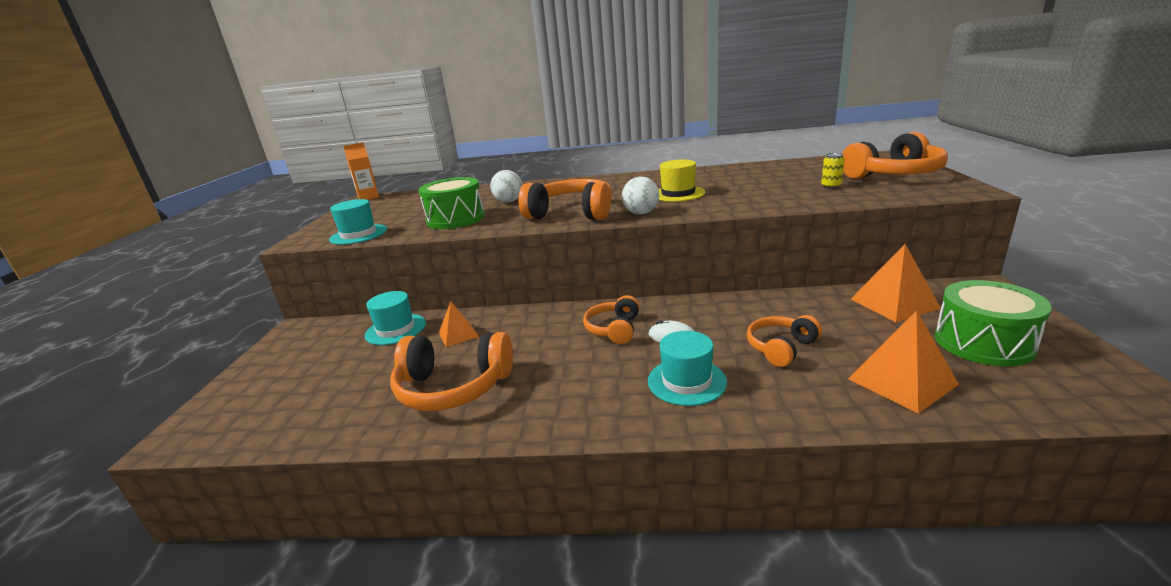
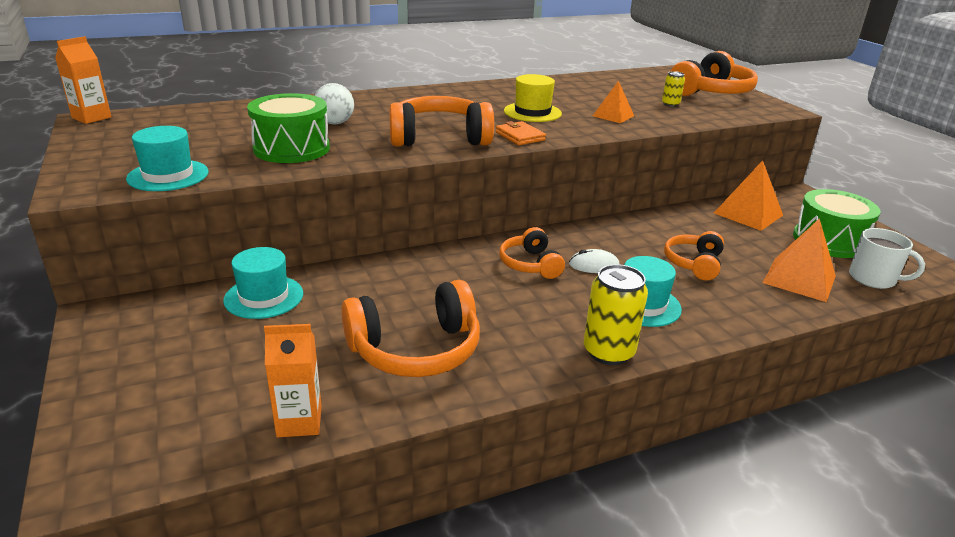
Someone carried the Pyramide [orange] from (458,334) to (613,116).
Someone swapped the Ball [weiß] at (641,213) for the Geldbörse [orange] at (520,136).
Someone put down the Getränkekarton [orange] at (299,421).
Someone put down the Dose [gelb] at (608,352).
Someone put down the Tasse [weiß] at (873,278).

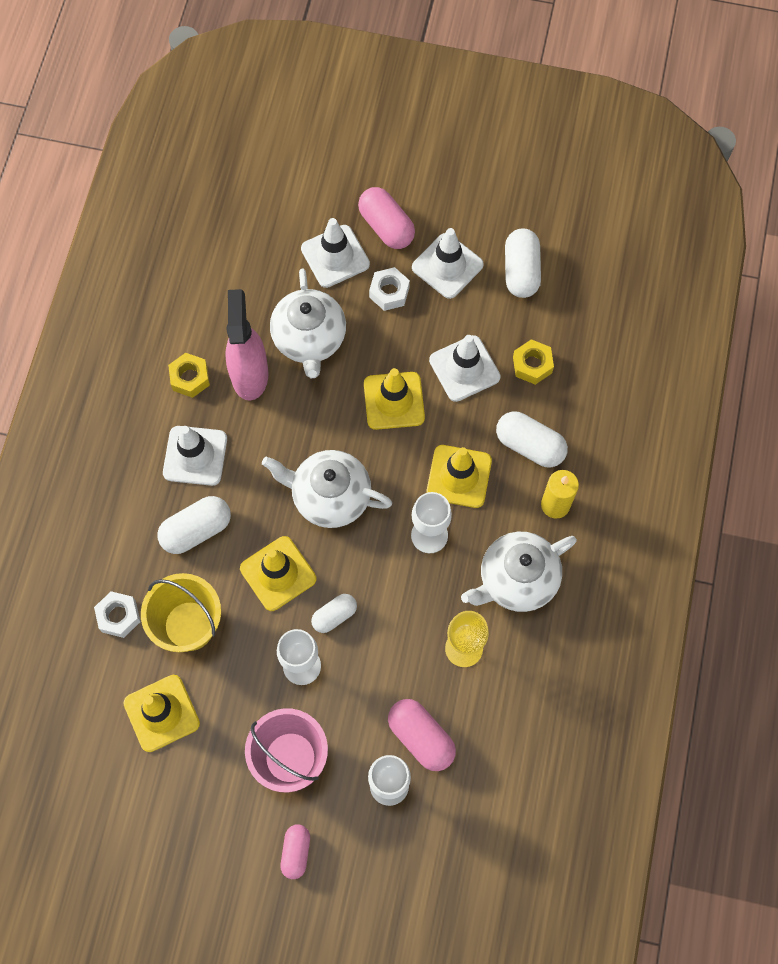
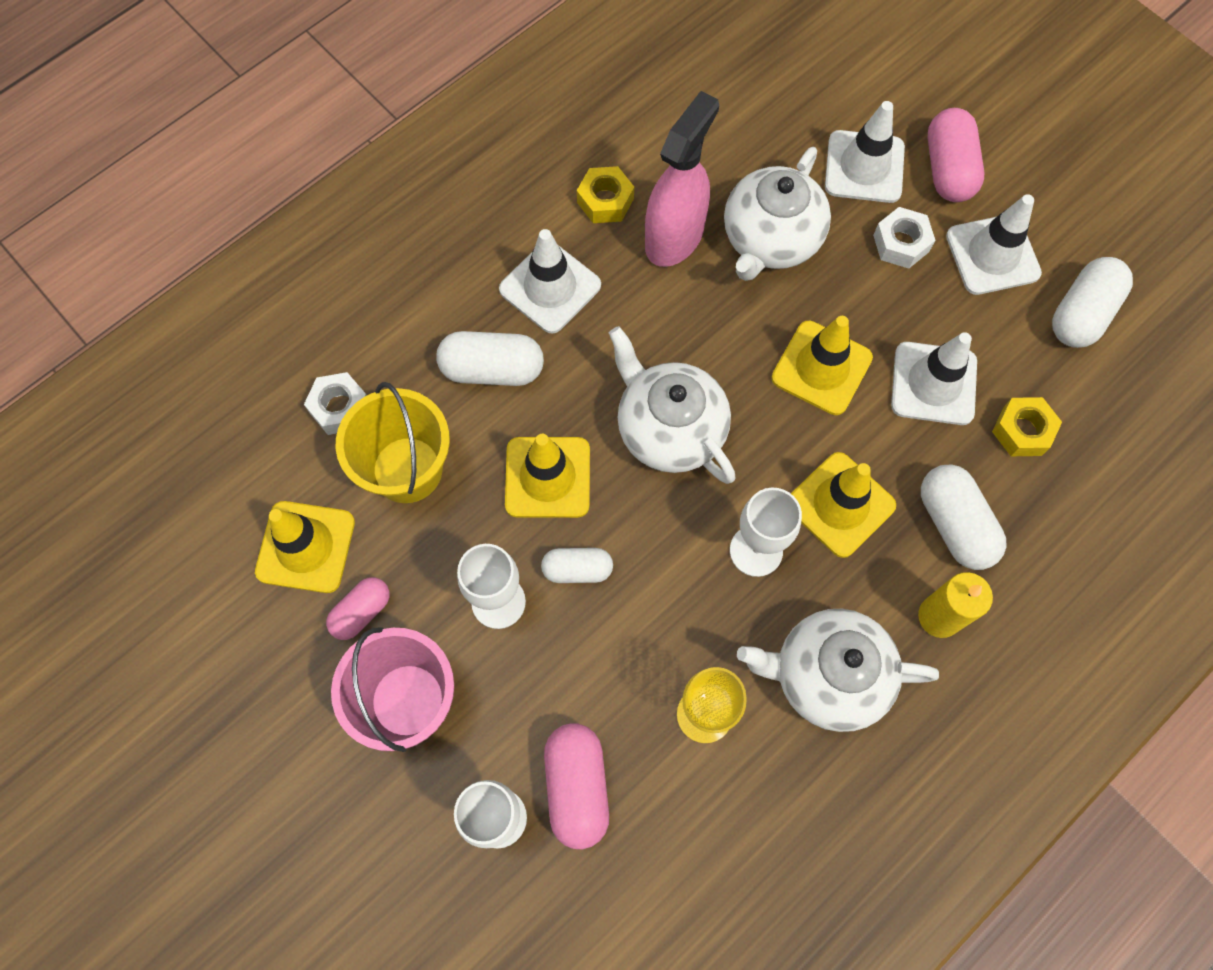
Someone carried the Kapsel [rosa] from (296,852) to (361,612).

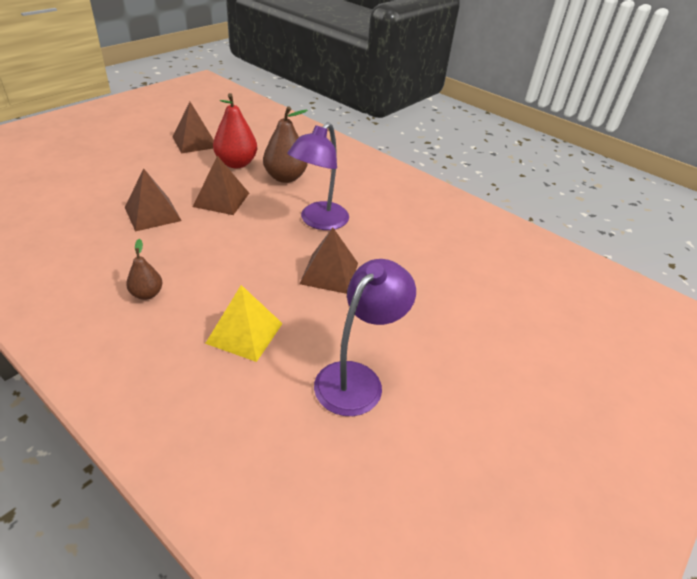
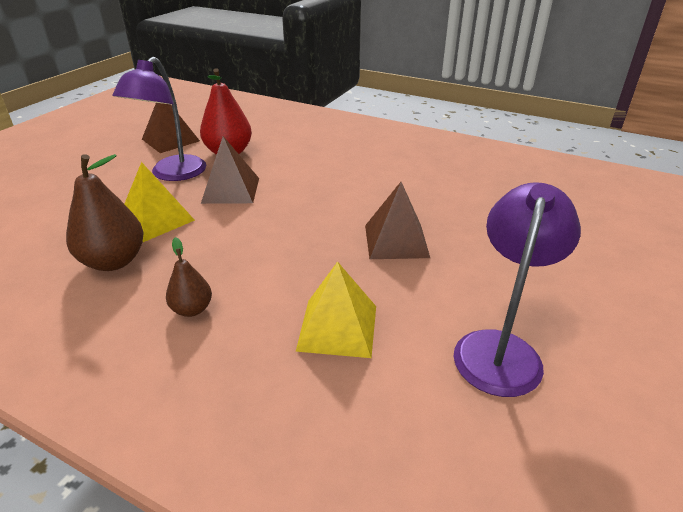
Someone repainted the Pyramide [braun] at (153,214), which became the Pyramide [gelb] at (156,219).
Someone carried the Birne [braun] from (285,177) to (114,261).
Someone carried the Lampe [lila] from (318,221) to (172,174).

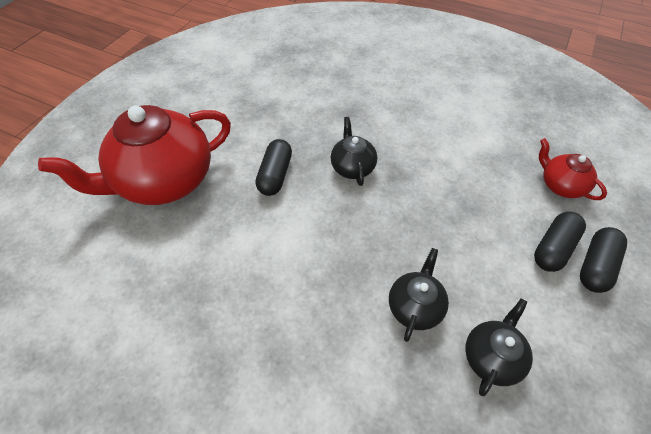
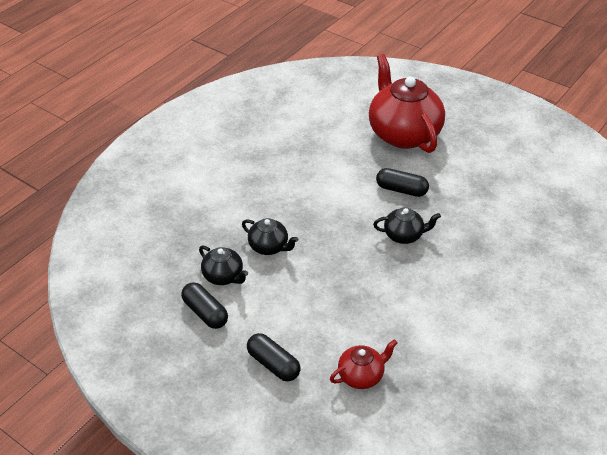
Someone carried the Kapsel [schwarz] from (553,248) to (205,313).

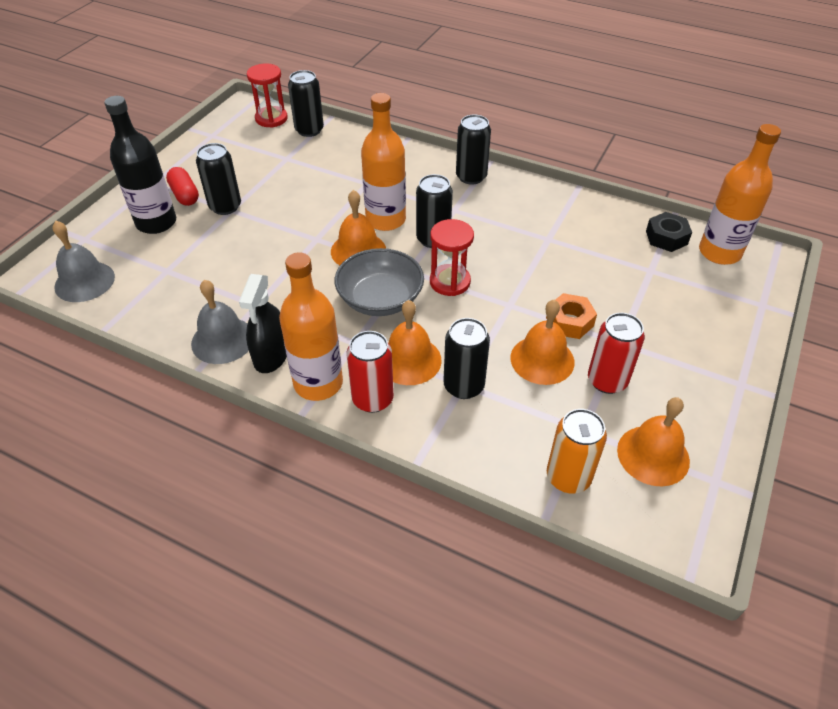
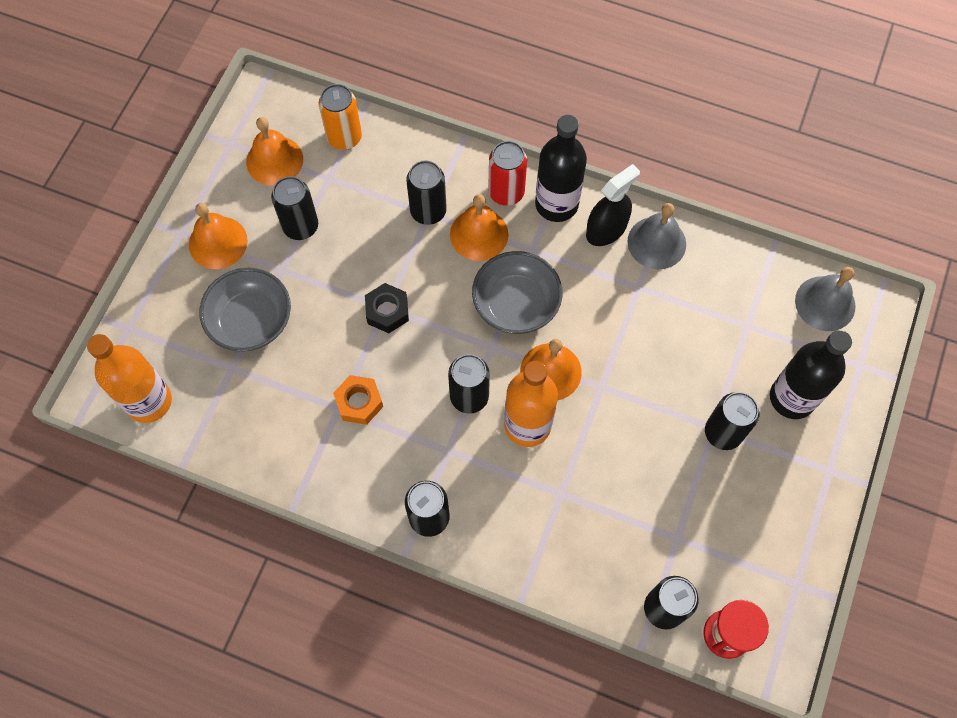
Someone took away the Kapsel [rot] at (185,195).
Someone rotated the Sprühflasche [schwarz] at (271,355) by 45 degrees clockwise.
Someone repainted the Flasche [orange] at (318,383), which became the Flasche [schwarz] at (556,204).
Someone took away the Sanduhr [rot] at (450,282).
Someone carried the Glocke [orange] from (542,359) to (218,242).
Someone carried the Sechskantmutter [orange] from (569,322) to (359,402).
Someone repainted the Dose [rot] at (607,381), which became the Dose [schwarz] at (300,226).
Someone carried the Sechskantmutter [schwarz] from (666,237) to (387,311).
Someone put down the Schüssel [grau] at (251,320).

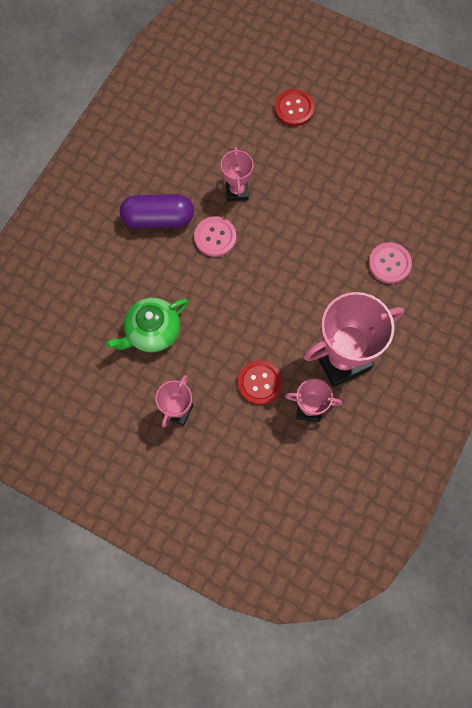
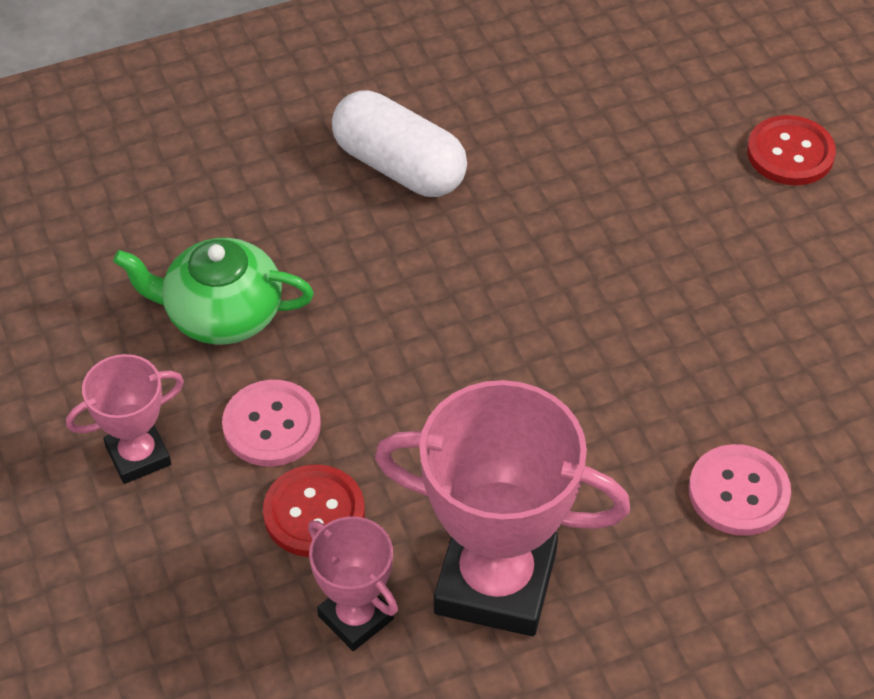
Someone repainted the Kapsel [lila] at (158,219), which became the Kapsel [weiß] at (399,166).
Someone carried the Knopf [rosa] from (215,237) to (272,425).
Someone took away the Pokal [rosa] at (237,191).

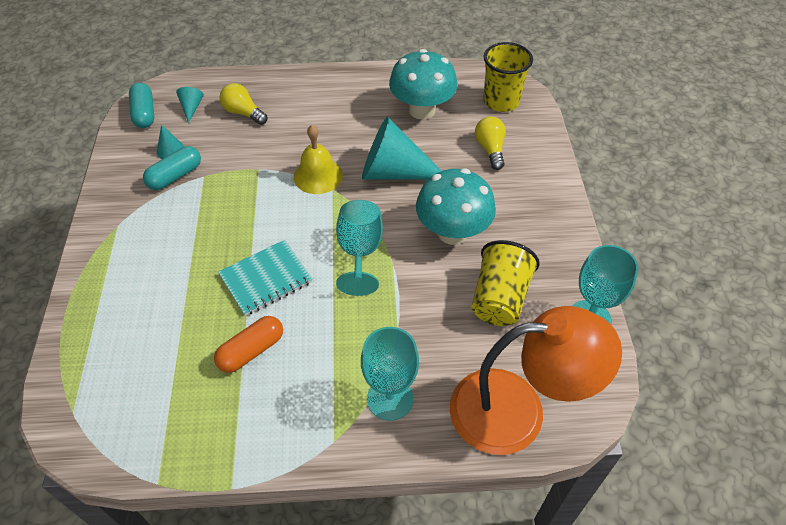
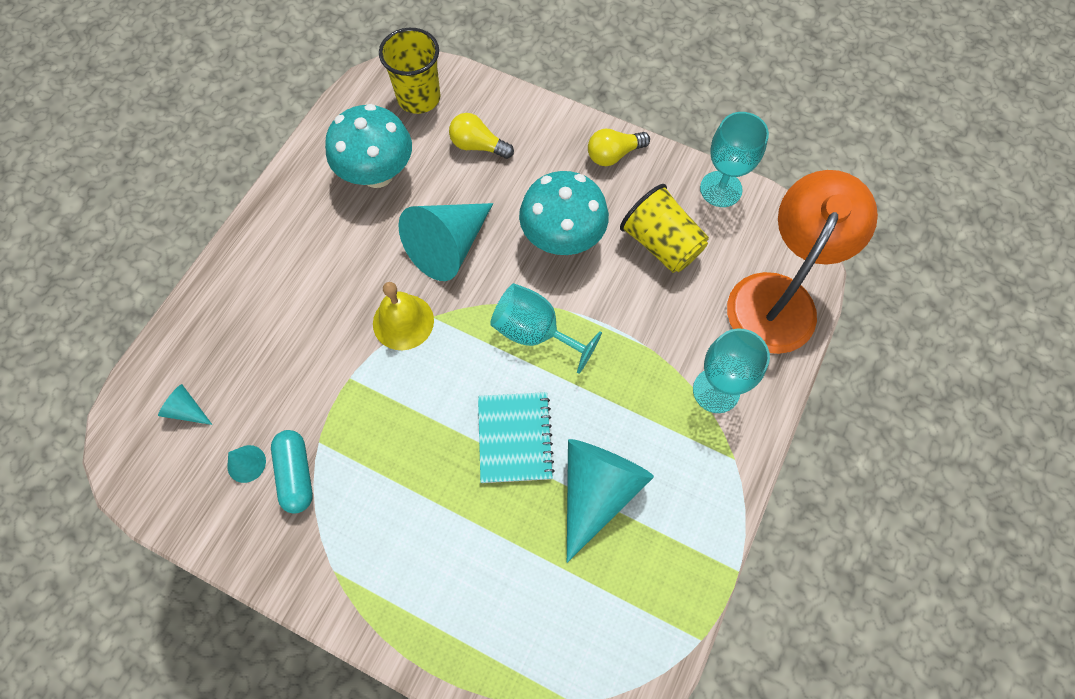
Someone took away the Kapsel [türkis] at (144,113).
Someone swapped the Kapsel [orange] at (251,351) for the Kegel [türkis] at (597,490).
Someone carried the Glühbirne [gelb] from (243,113) to (613,155).

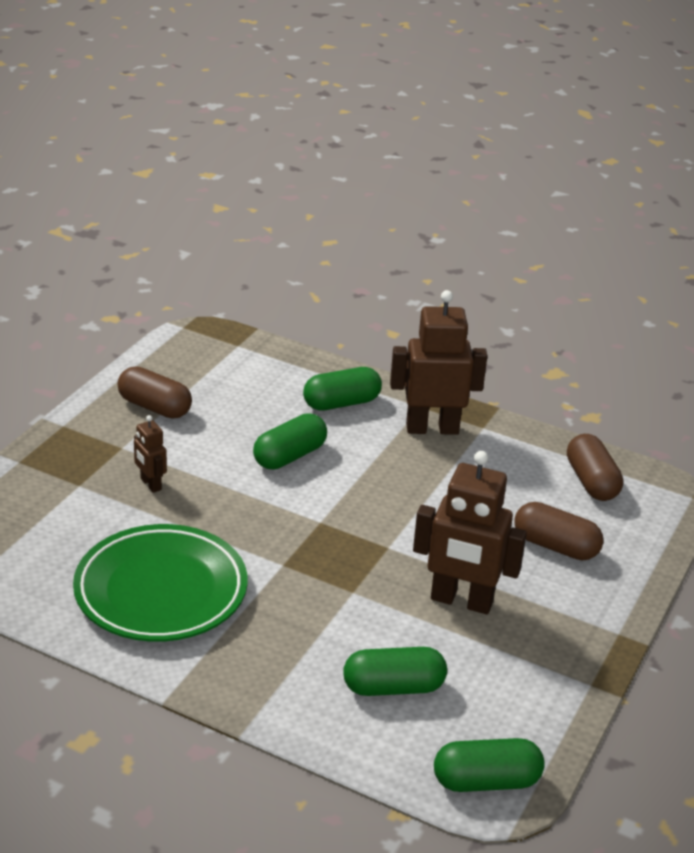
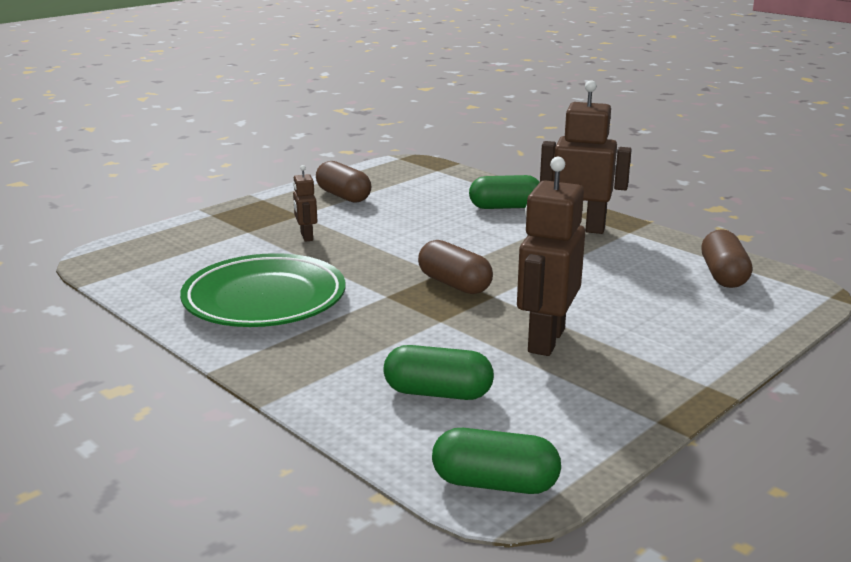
Someone took away the Kapsel [grün] at (289,456).
Someone rotated the Roboter [braun] at (461,601) by 75 degrees clockwise.
Someone carried the Kapsel [braun] from (555,546) to (454,284).

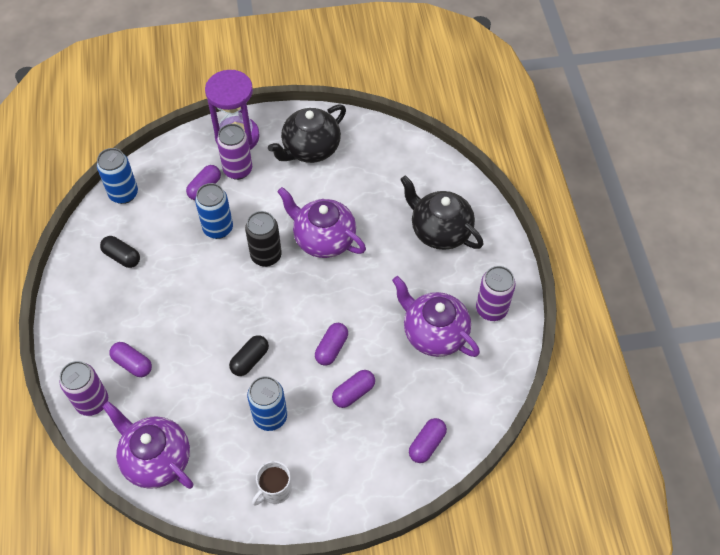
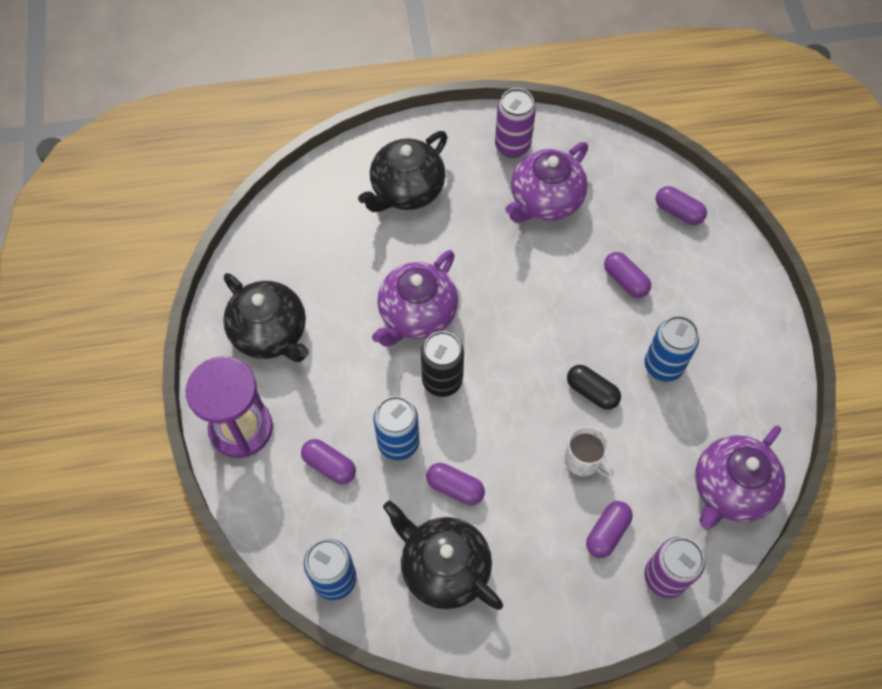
Someone swapped the Kapsel [schwarz] at (122,257) for the Teekanne [schwarz] at (444,567).
Someone took away the Dose [lila] at (238,170).
Someone carried the Tasse [weiß] from (275,490) to (584,460).
Someone carried the Kapsel [lila] from (331,348) to (455,488).

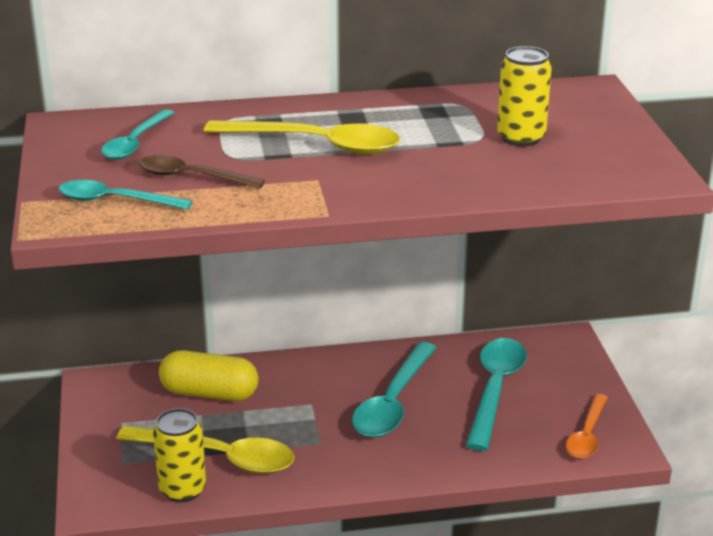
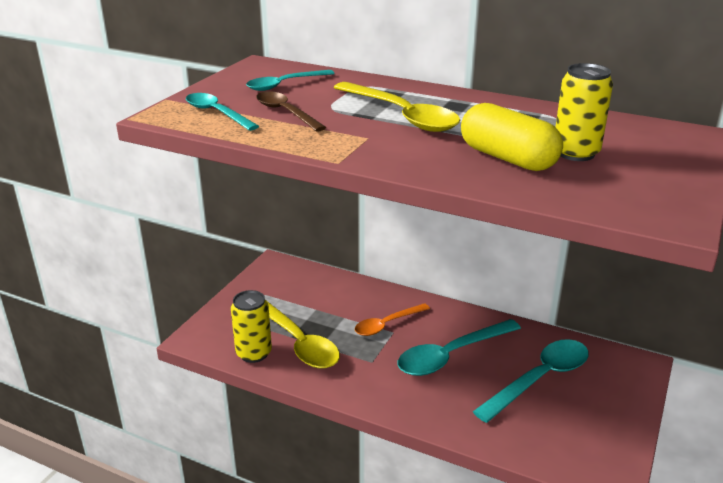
Someone carried the Kapsel [gelb] from (209,393) to (507,158).
Someone carried the Löffel [orange] from (587,435) to (387,324).

